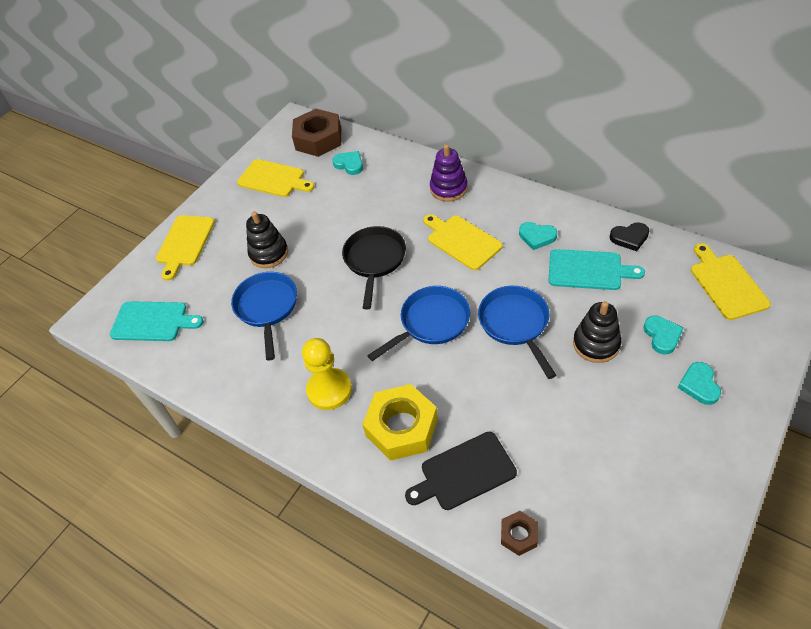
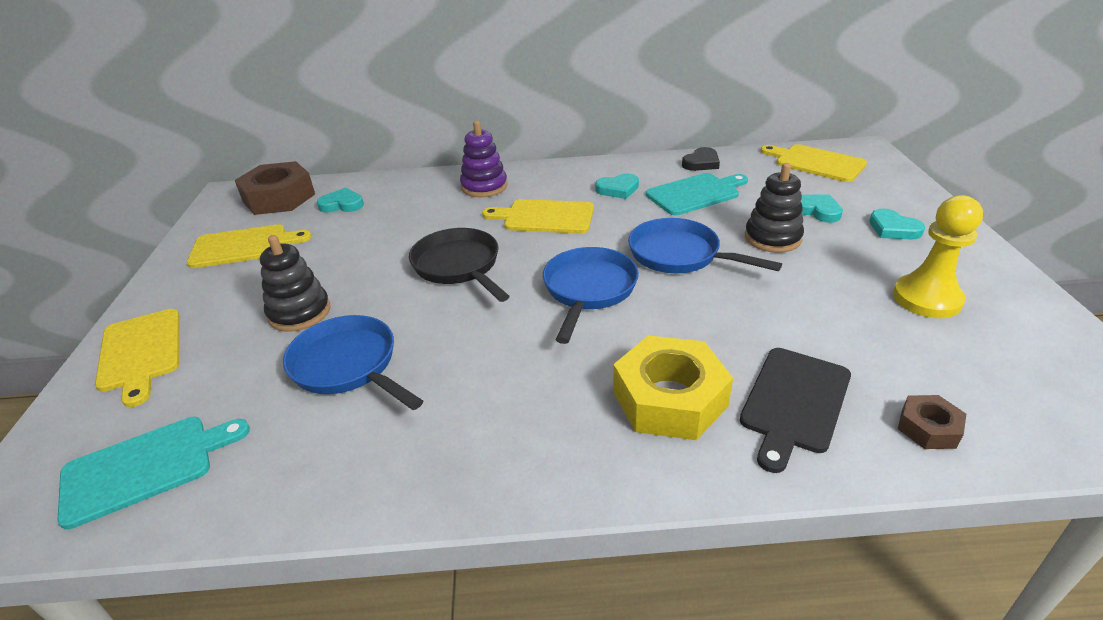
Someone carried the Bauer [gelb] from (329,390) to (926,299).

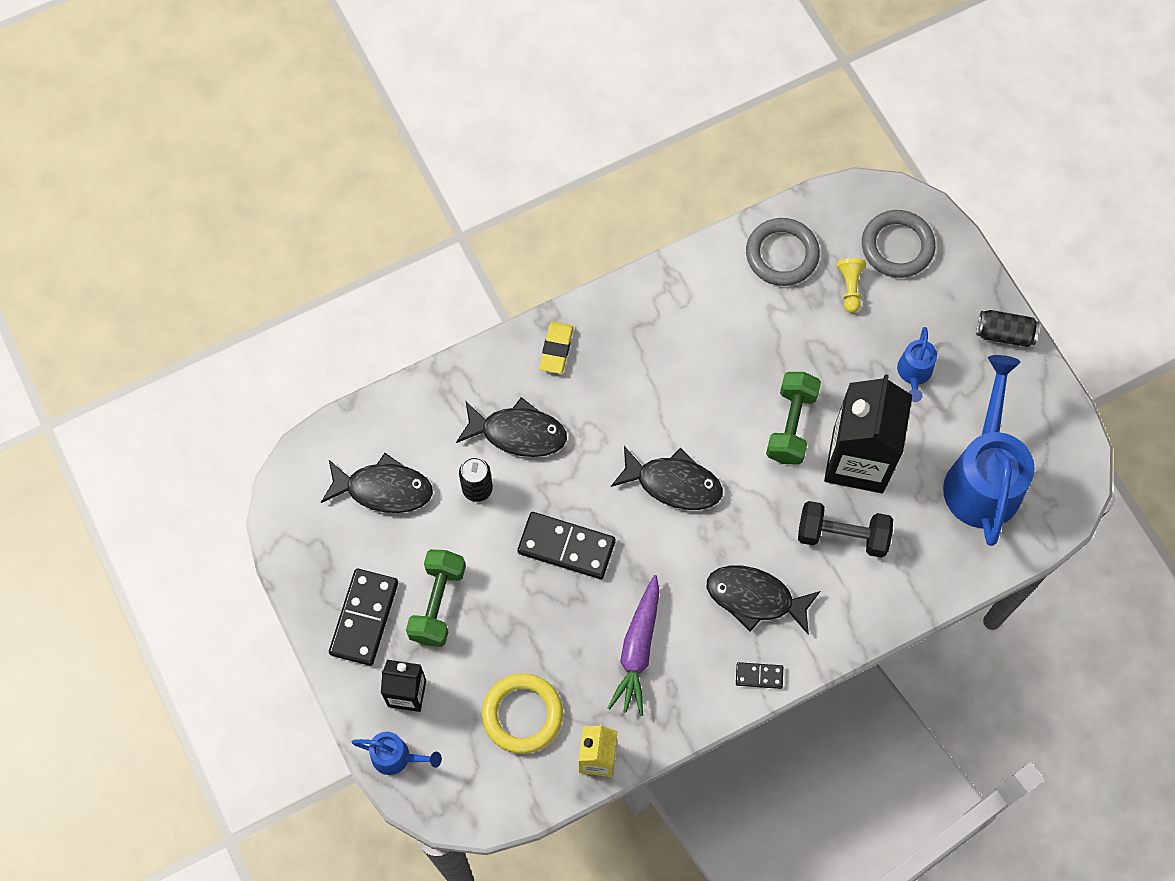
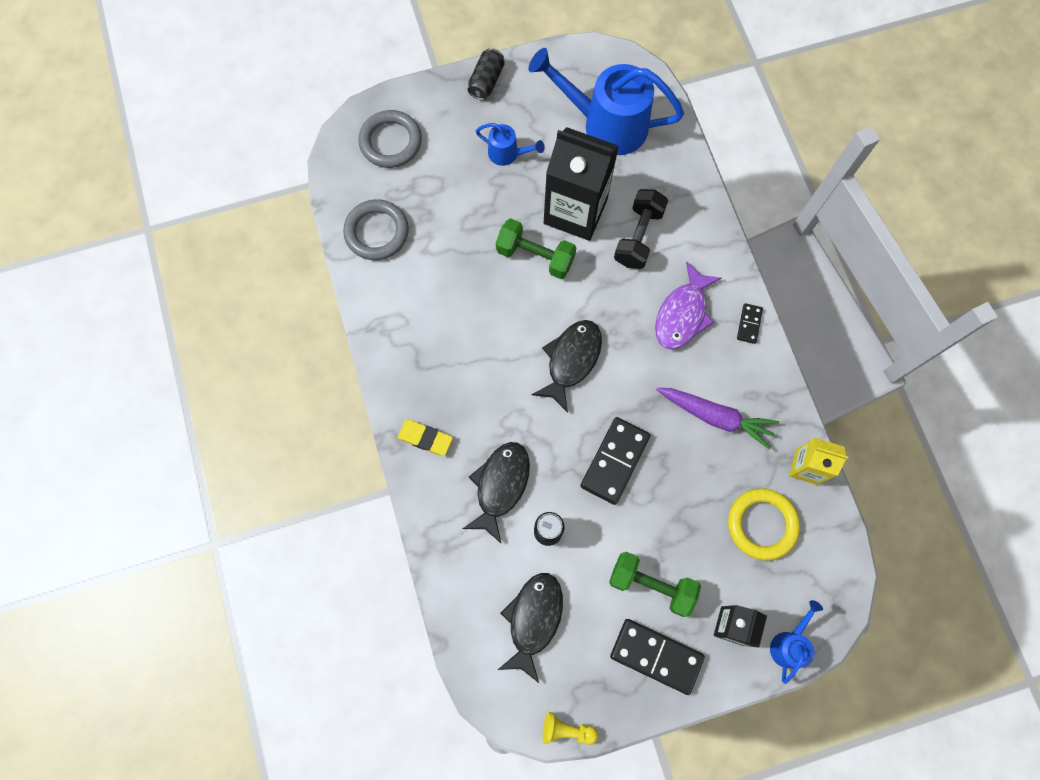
Someone repainted the Fisch [schwarz] at (755,598), which became the Fisch [lila] at (682,314).
Someone carried the Bauer [gelb] from (850,288) to (567,729).

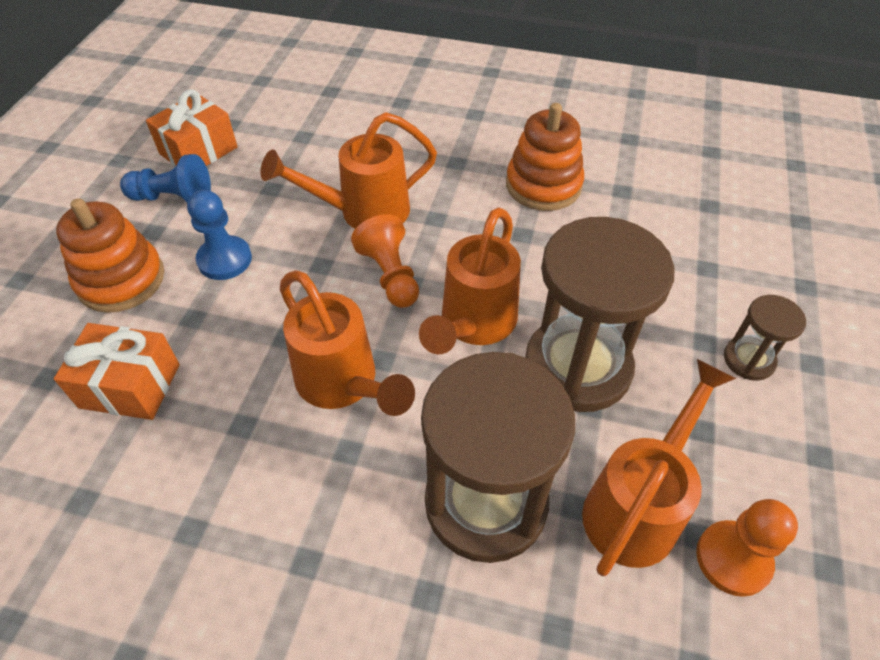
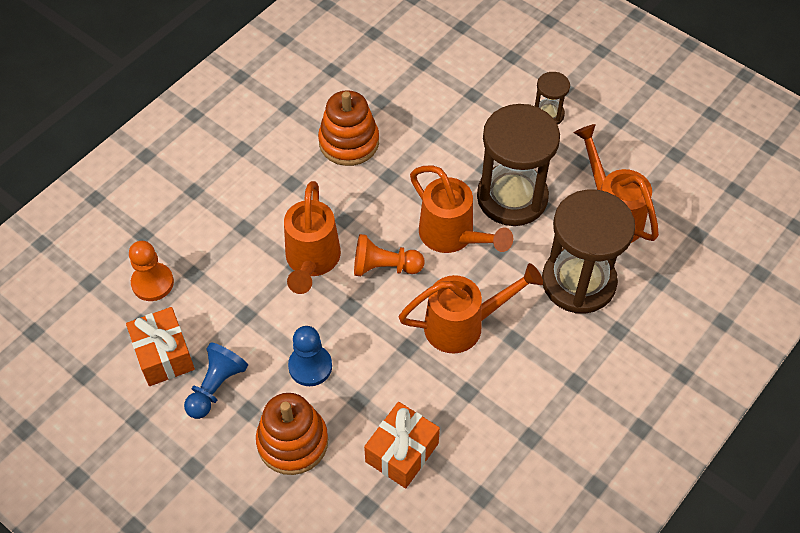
Someone carried the Bauer [orange] from (733,559) to (152,283).

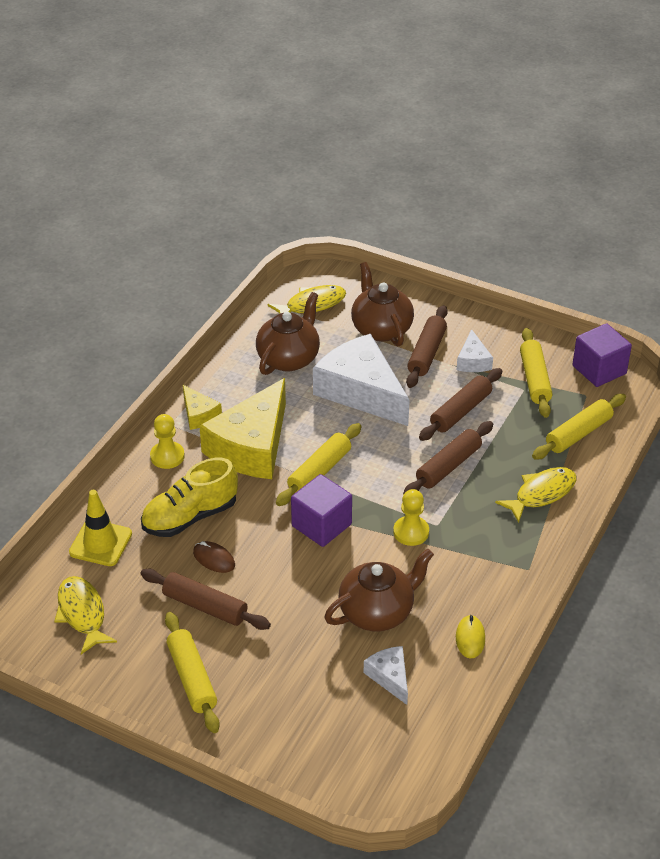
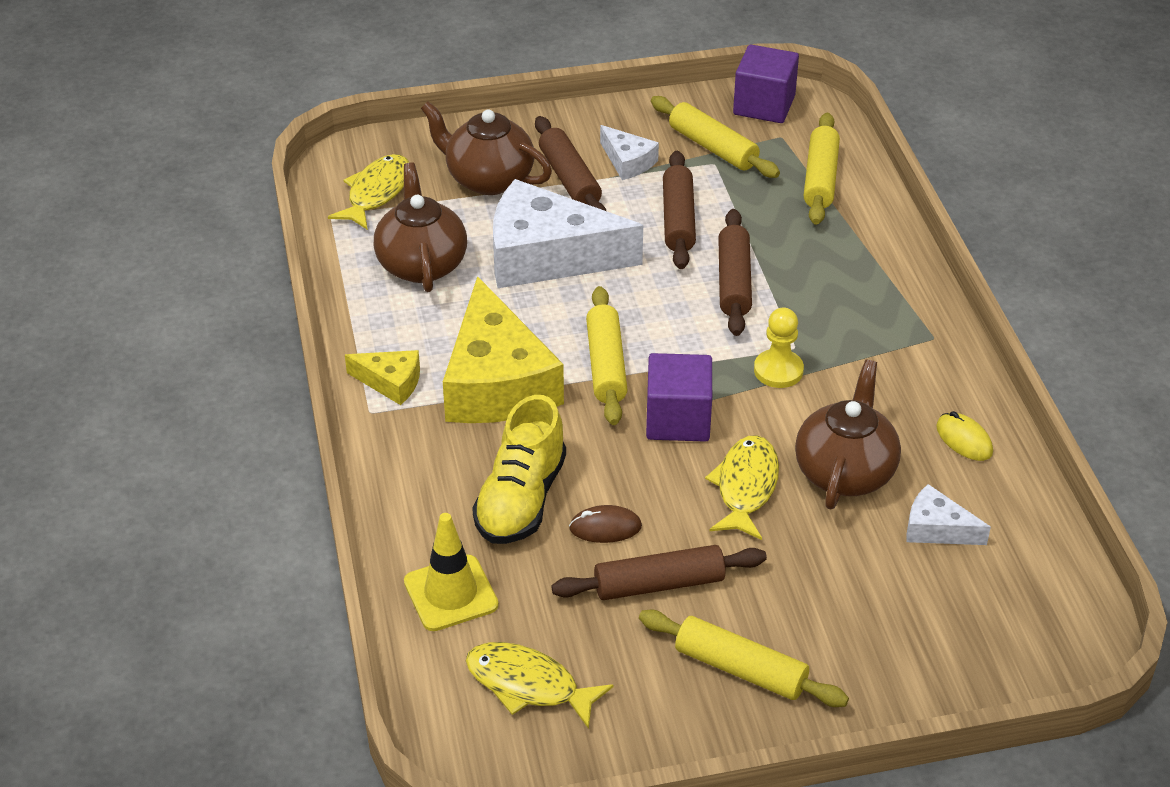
Someone took away the Bauer [gelb] at (167,456).
Someone carried the Fisch [gelb] from (541,494) to (745,487).

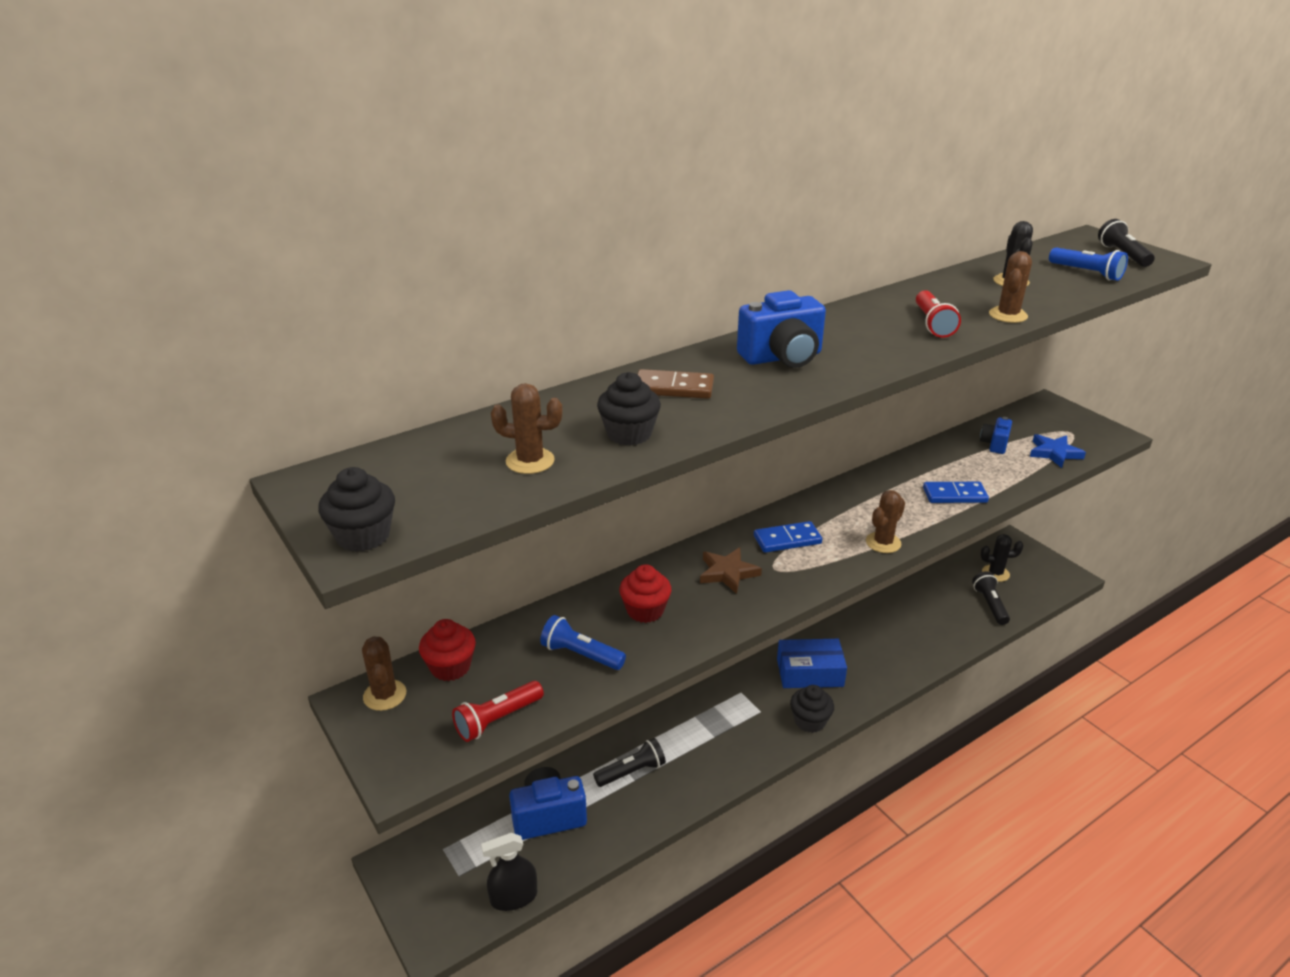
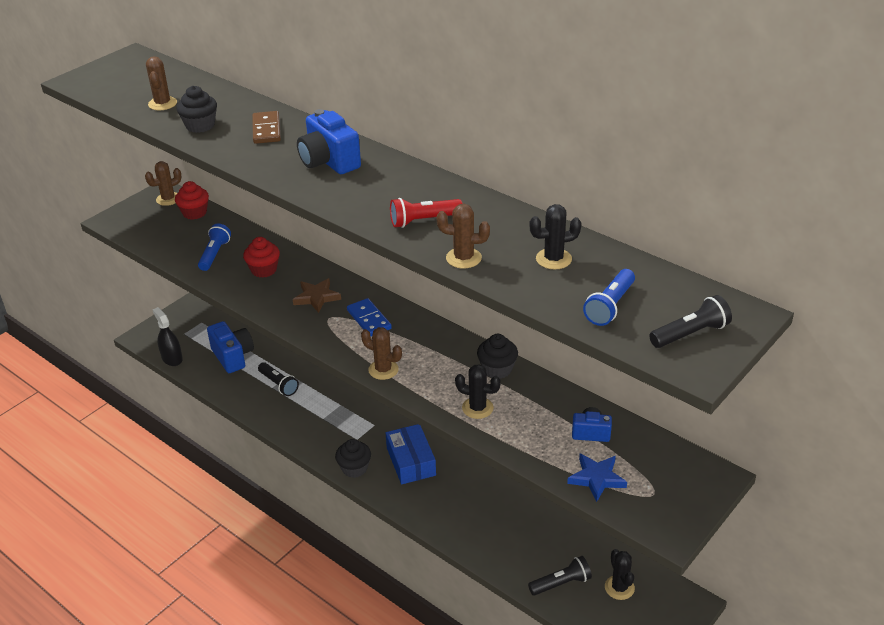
Someone carried the Muffin [schwarz] from (363,536) to (497,369).
Someone took away the Taschenlampe [rot] at (497,719).
Someone swapped the Dominostein [blau] at (954,495) for the Kaktus [schwarz] at (477,408).

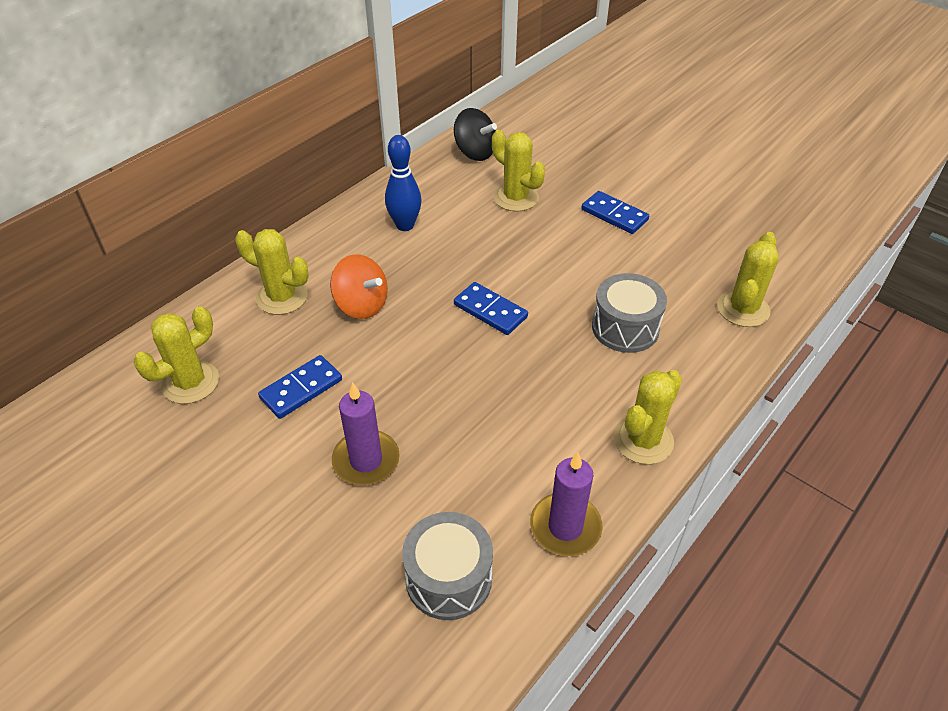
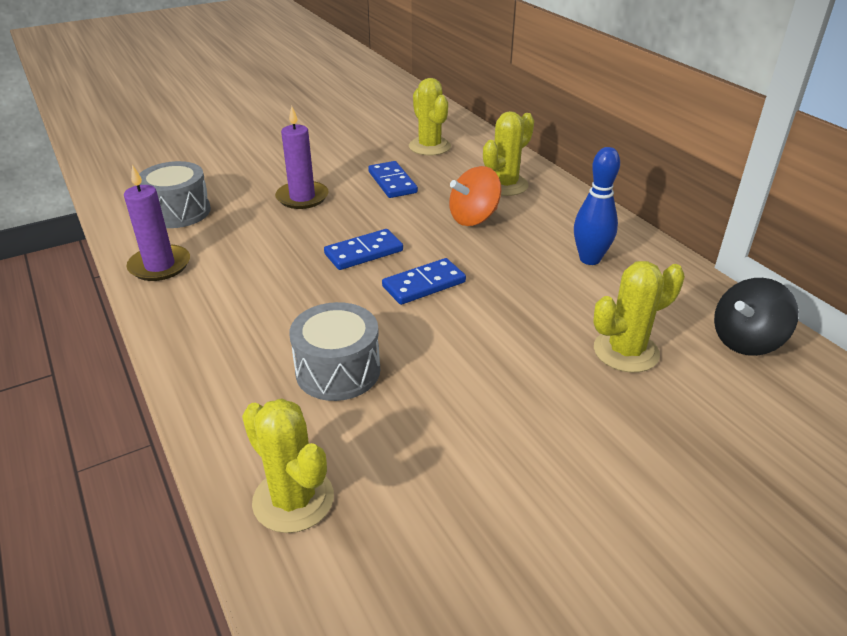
Someone carried the Dominostein [blau] from (614,215) to (364,252).
Someone took away the Kaktus [gelb] at (643,440).

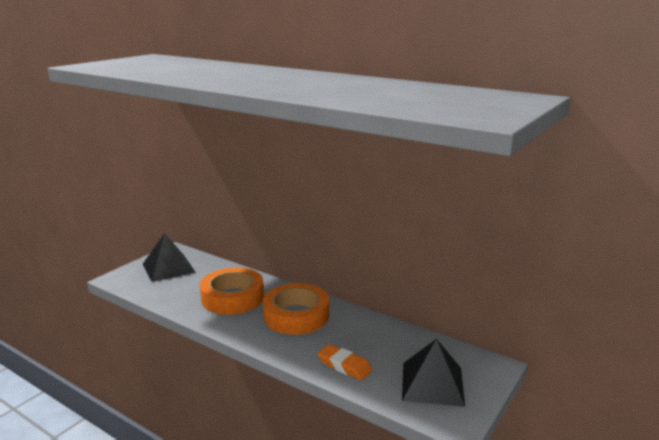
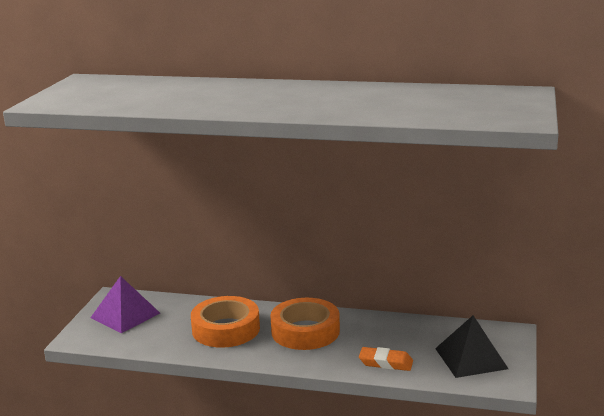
Someone repainted the Pyramide [schwarz] at (168,268), which became the Pyramide [lila] at (125,315).

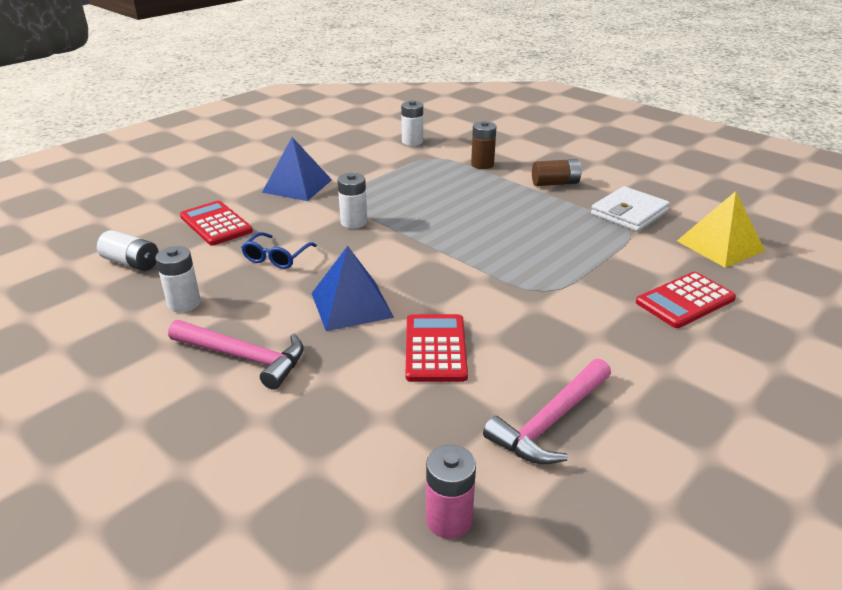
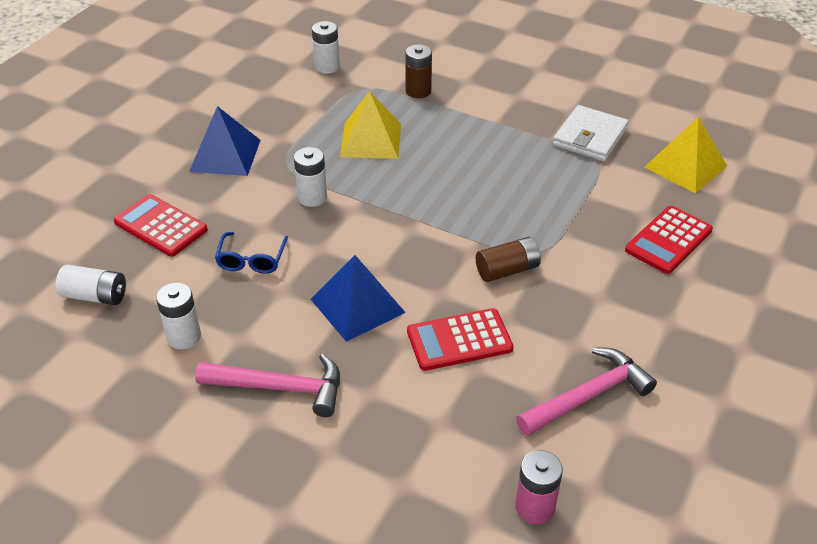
Someone rotated the Taschenrechner [rot] at (435,348) by 90 degrees counterclockwise.
Someone rotated the Hammer [rosa] at (551,421) by 150 degrees counterclockwise.
Someone carried the Batterie [braun] from (555,183) to (507,270).
Someone put down the Pyramide [gelb] at (371,140).

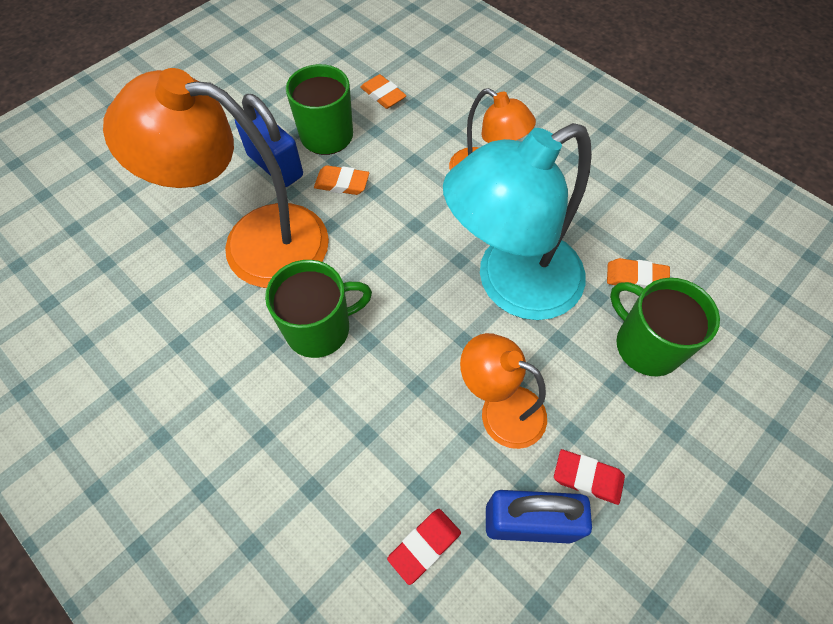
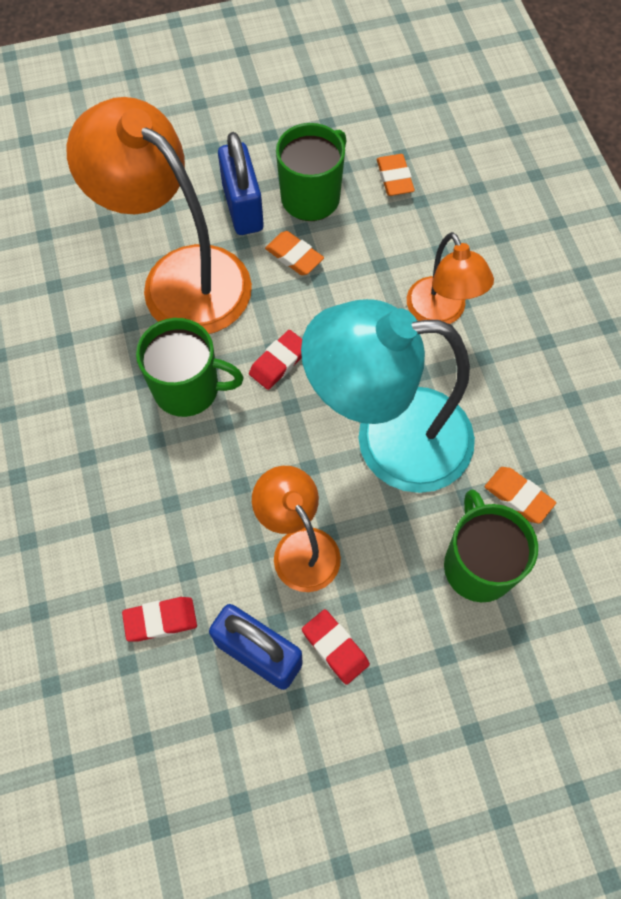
Someone put down the Radiergummi [rot] at (279,362).

